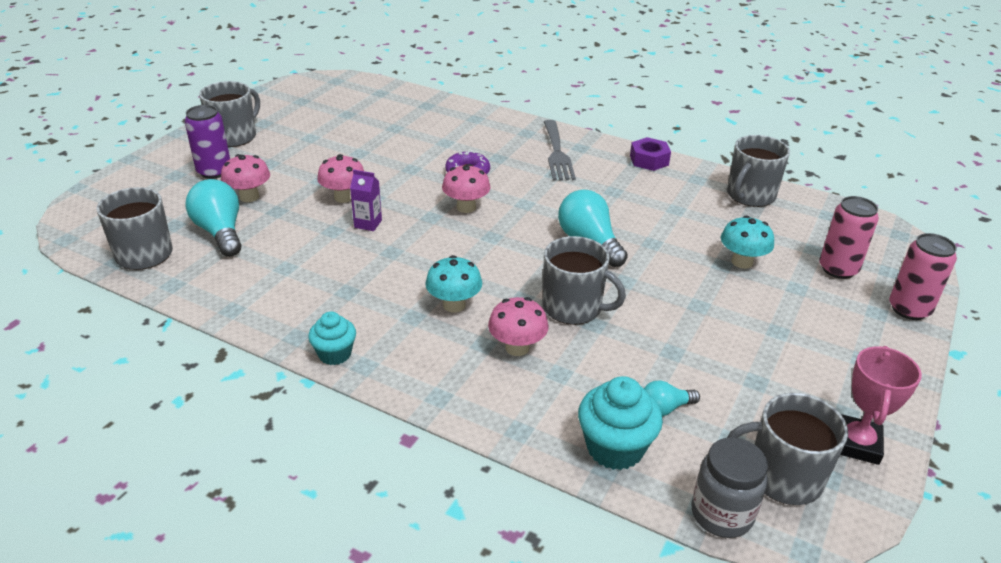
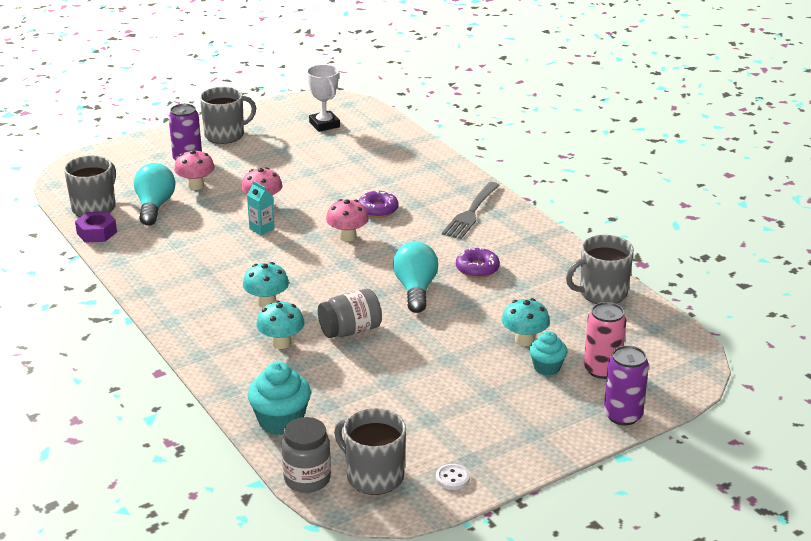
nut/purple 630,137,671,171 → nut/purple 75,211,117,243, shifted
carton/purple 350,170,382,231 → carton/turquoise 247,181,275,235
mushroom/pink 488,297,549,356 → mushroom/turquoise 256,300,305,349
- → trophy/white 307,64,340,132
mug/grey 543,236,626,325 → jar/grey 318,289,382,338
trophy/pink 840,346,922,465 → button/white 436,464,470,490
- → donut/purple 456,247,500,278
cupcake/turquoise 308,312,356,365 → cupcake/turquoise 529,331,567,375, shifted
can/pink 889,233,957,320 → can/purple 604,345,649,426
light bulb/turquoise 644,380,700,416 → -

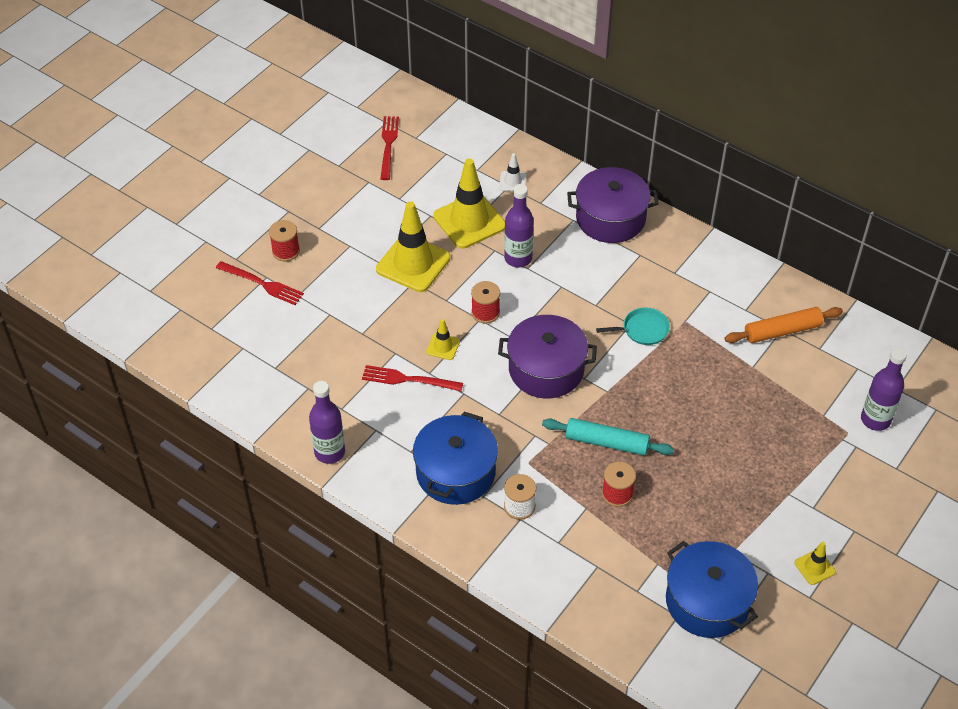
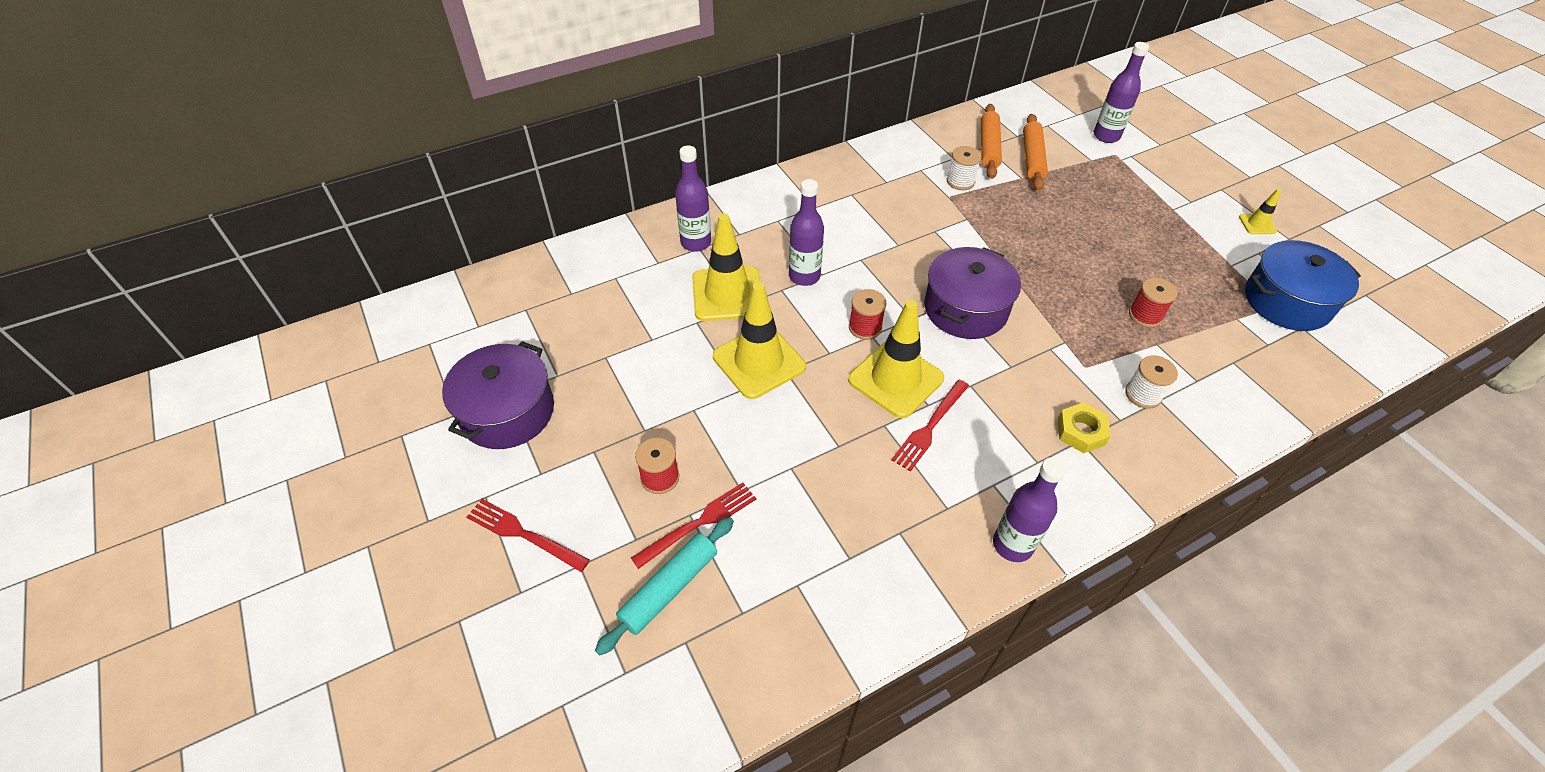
pot/purple 567,167,659,243 → pot/purple 442,341,554,449, shifted
fork/red 380,116,399,180 → fork/red 467,499,590,572, shifted
rolling pin/turquoise 542,418,674,456 → rolling pin/turquoise 595,517,734,655, shifted
traffic cone/white 499,153,527,191 → bottle/purple 675,145,711,252
traffic cone/yellow 426,319,460,360 → traffic cone/yellow 848,300,944,418, x2.15
- → spool/white 947,146,982,190
- → rolling pin/orange 1023,114,1048,191
pot/blue 413,412,498,505 → nut/yellow 1058,402,1111,453
pan/turquoise 596,307,670,345 → -

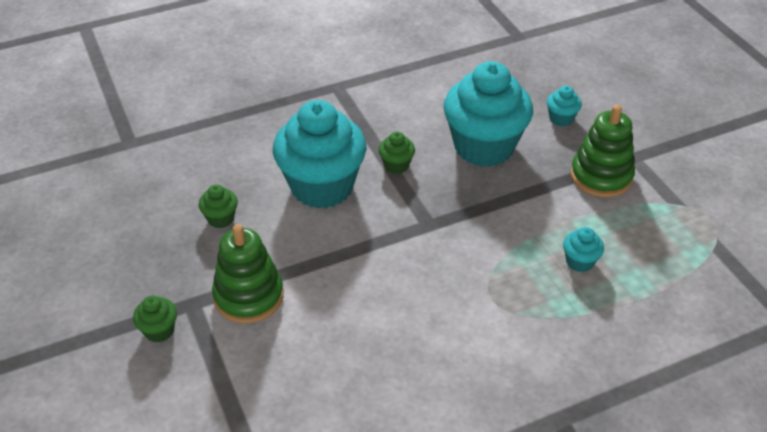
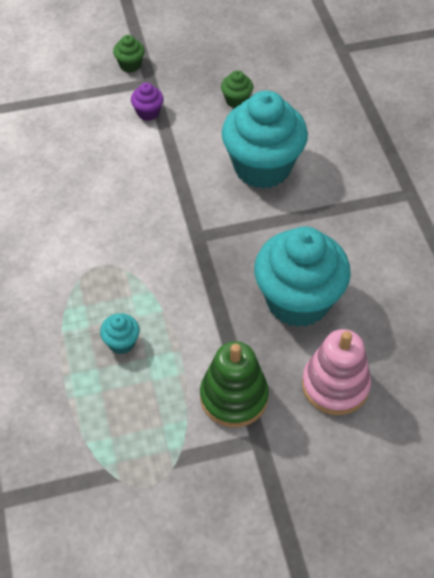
stacking toy/green 212,224,284,323 → cupcake/purple 131,83,164,121
cupcake/turquoise 547,86,582,126 → stacking toy/pink 302,329,371,415
cupcake/green 378,132,415,174 → -

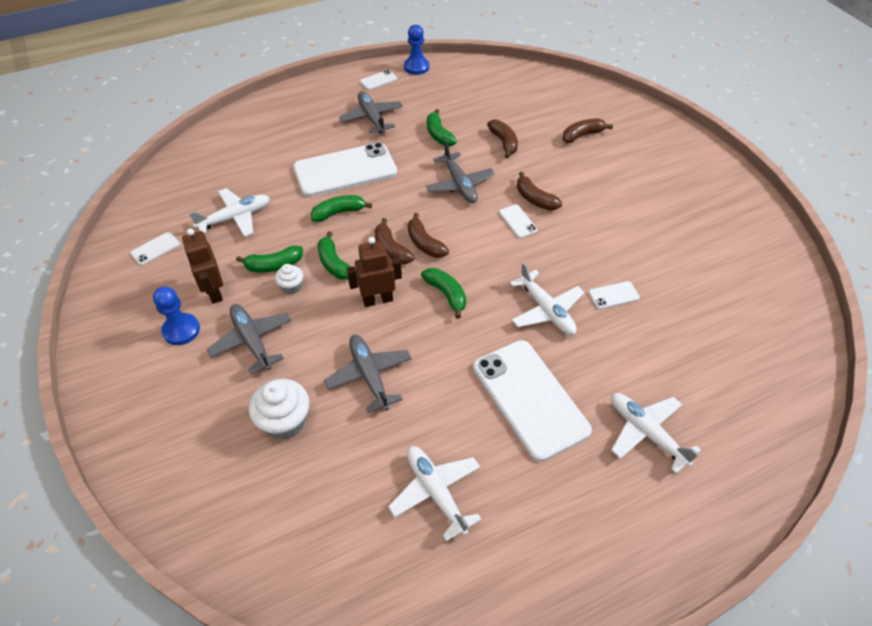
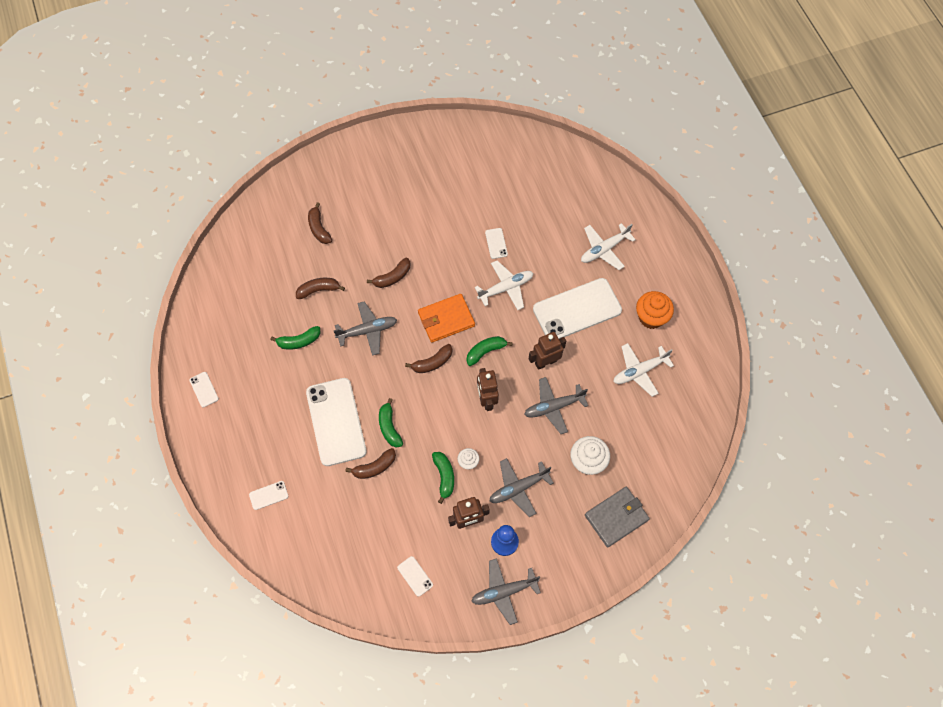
phone/white 499,205,538,238 → phone/white 249,481,289,510, shifted
banana/brown 375,218,415,264 → banana/brown 345,448,396,479, shifted
- → wallet/orange 418,294,475,342
plane/grey 339,91,403,134 → plane/grey 471,558,541,625, shifted
- → robot/brown 529,332,566,370
- → wallet/grey 585,487,650,547
- → cupcake/orange 636,291,674,329
plane/white 189,188,270,237 → -
banana/green 318,231,350,280 → -
pawn/blue 404,25,429,75 → -

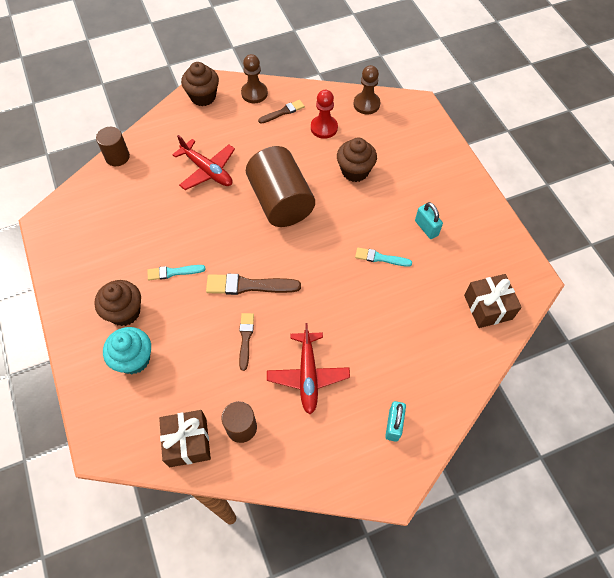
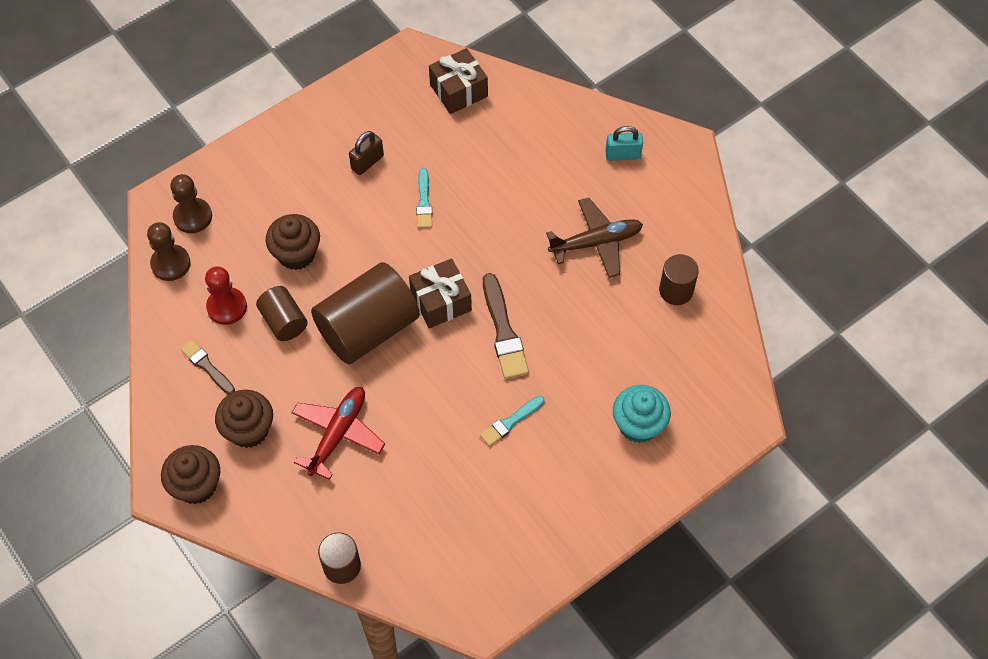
pawn/brown 241,54,268,103 → pawn/brown 170,174,212,233, shifted
cupcake/brown 94,280,141,326 → cupcake/brown 215,390,273,448, shifted
- → cylinder/brown 256,286,308,341
padlock/turquoise 415,202,443,239 → padlock/brown 349,131,384,175
gift/brown 159,410,211,467 → gift/brown 409,258,472,328, shifted
brush/turquoise 147,265,206,280 → brush/turquoise 480,396,545,446, 75 degrees clockwise
plane/red 267,323,350,414 → plane/brown 546,198,643,278
brush/brown 239,313,254,371 → -

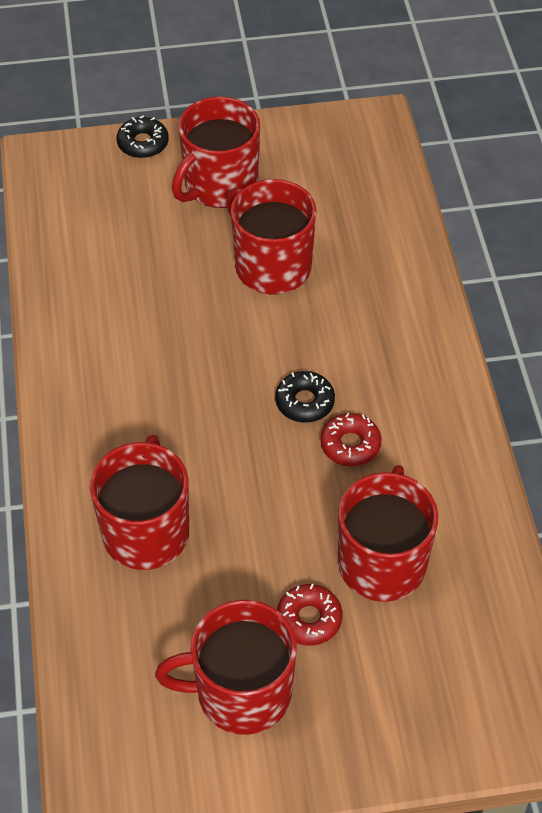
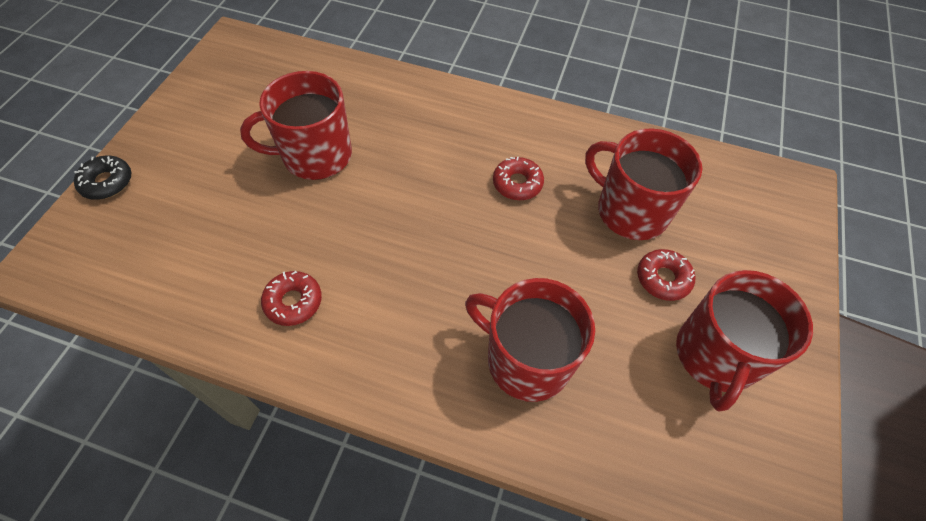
- → donut/red 261,271,322,326
mug/red 172,97,260,208 → -
donut/black 275,371,335,423 → -

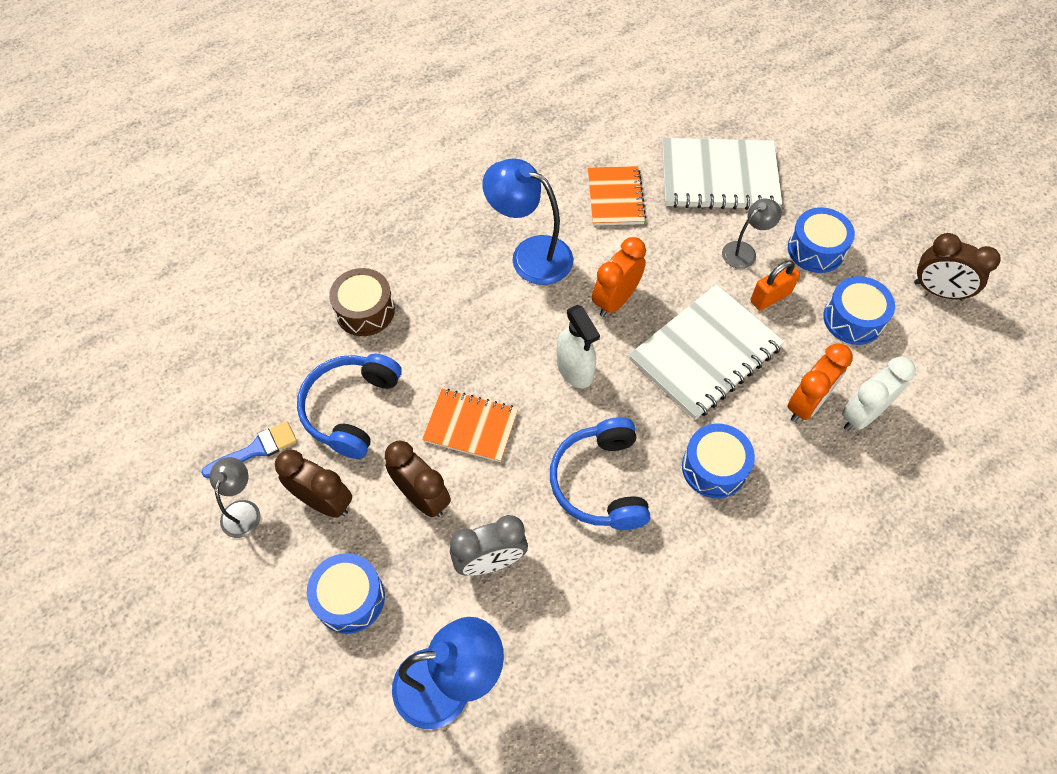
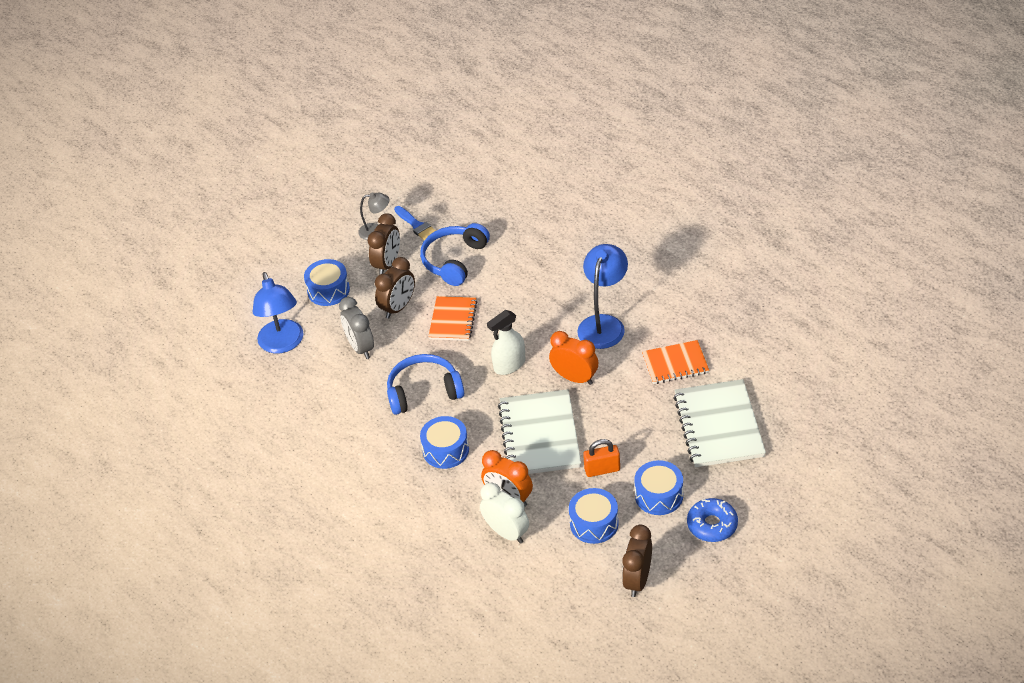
headphones/blue 297,354,402,459 → headphones/blue 420,223,490,286, 75 degrees counterclockwise
notebook/white 629,284,784,420 → notebook/white 498,389,581,474, 45 degrees clockwise
padlock/orange 751,260,800,311 → padlock/orange 583,439,620,477, 60 degrees counterclockwise
- → donut/blue 687,498,738,542
drum/brown 329,268,395,336 → -
lamp/grey 722,198,782,269 → -

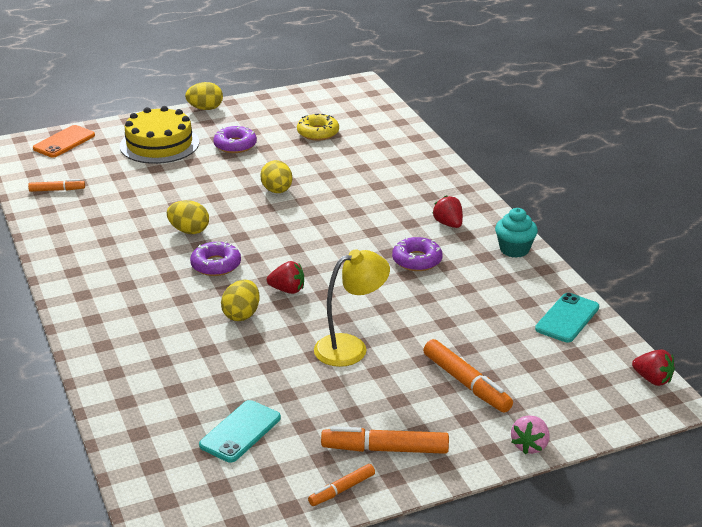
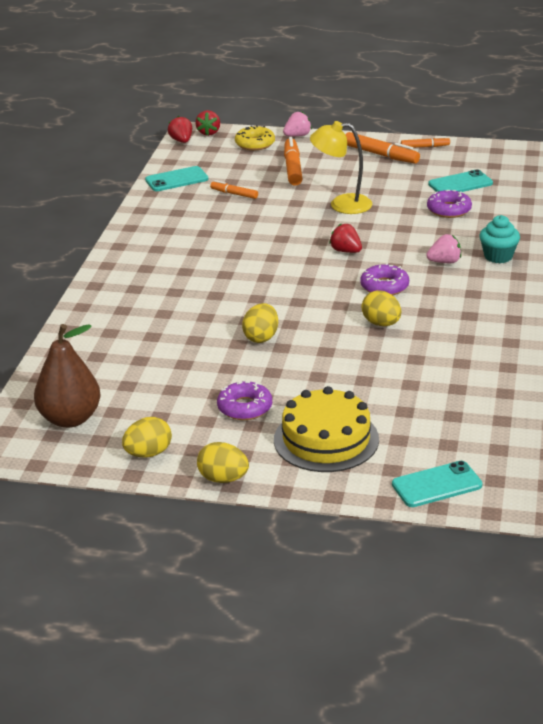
- → pear/brown 34,324,101,428
egg/yellow 221,280,260,321 → egg/yellow 122,417,172,458, shifted
strawberry/red 432,195,463,228 → strawberry/red 195,110,220,136, shifted
marker/orange 28,179,85,192 → marker/orange 210,180,258,199, shifted
donut/yellow 297,114,339,141 → donut/yellow 235,125,275,150, shifted
phone/orange 33,125,95,157 → phone/turquoise 392,461,483,507
- → strawberry/pink 426,234,461,263
donut/purple 392,237,443,271 → donut/purple 427,190,472,218, shifted
cupcake/turquoise 495,208,538,258 → cupcake/turquoise 479,215,520,263, shifted

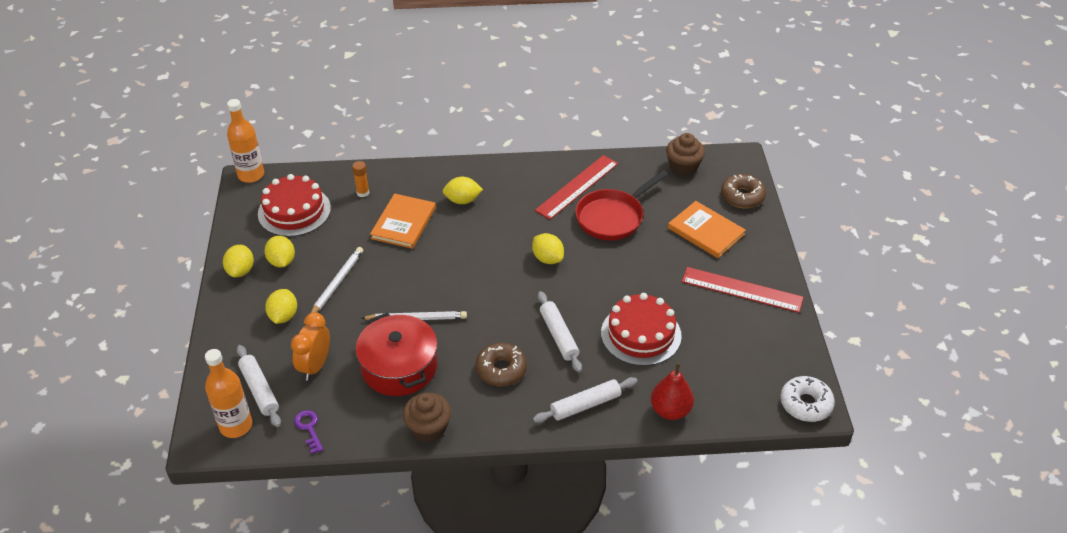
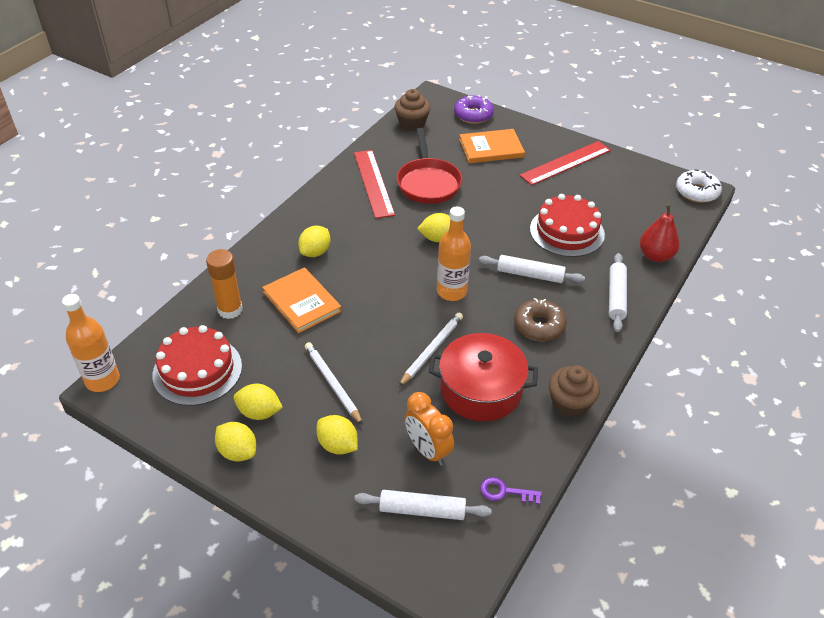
glue stick/orange 352,161,369,197 → glue stick/orange 206,249,243,319, x1.68
bottle/orange 205,349,252,438 → bottle/orange 437,206,471,301, shifted
donut/brown 721,174,766,208 → donut/purple 454,95,494,124

